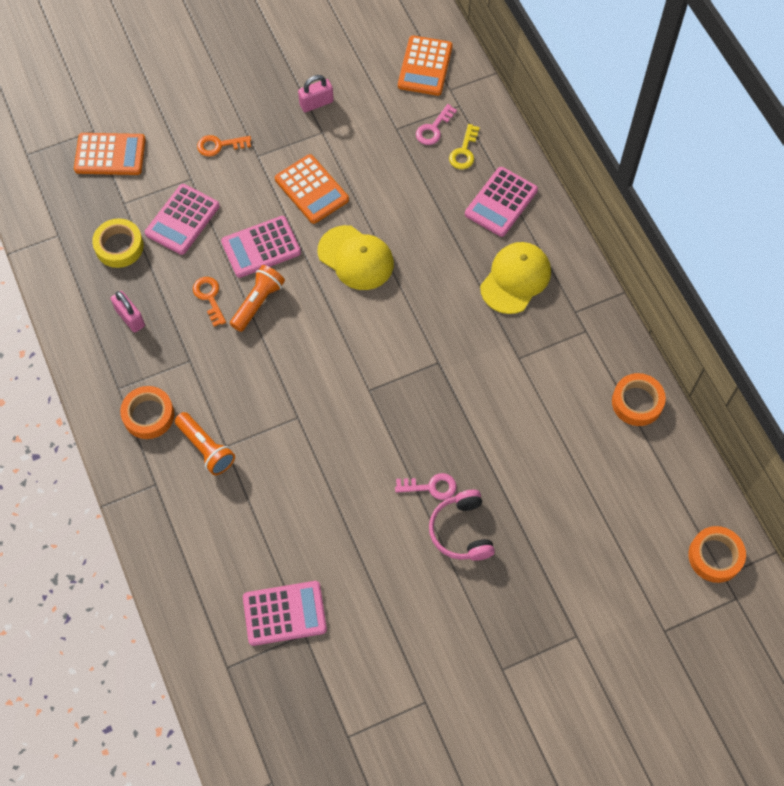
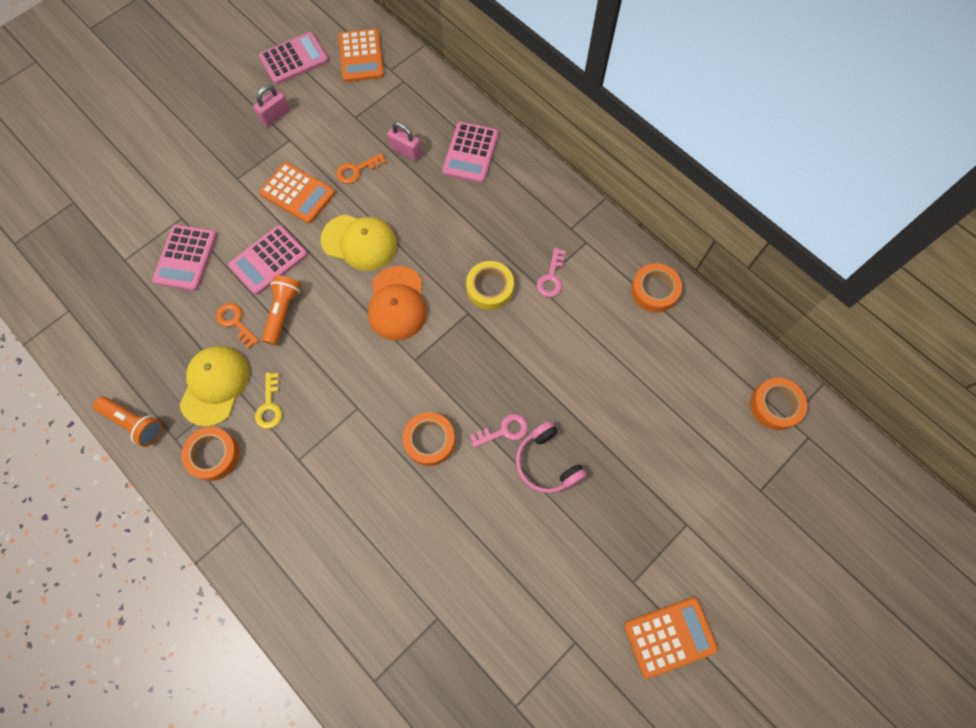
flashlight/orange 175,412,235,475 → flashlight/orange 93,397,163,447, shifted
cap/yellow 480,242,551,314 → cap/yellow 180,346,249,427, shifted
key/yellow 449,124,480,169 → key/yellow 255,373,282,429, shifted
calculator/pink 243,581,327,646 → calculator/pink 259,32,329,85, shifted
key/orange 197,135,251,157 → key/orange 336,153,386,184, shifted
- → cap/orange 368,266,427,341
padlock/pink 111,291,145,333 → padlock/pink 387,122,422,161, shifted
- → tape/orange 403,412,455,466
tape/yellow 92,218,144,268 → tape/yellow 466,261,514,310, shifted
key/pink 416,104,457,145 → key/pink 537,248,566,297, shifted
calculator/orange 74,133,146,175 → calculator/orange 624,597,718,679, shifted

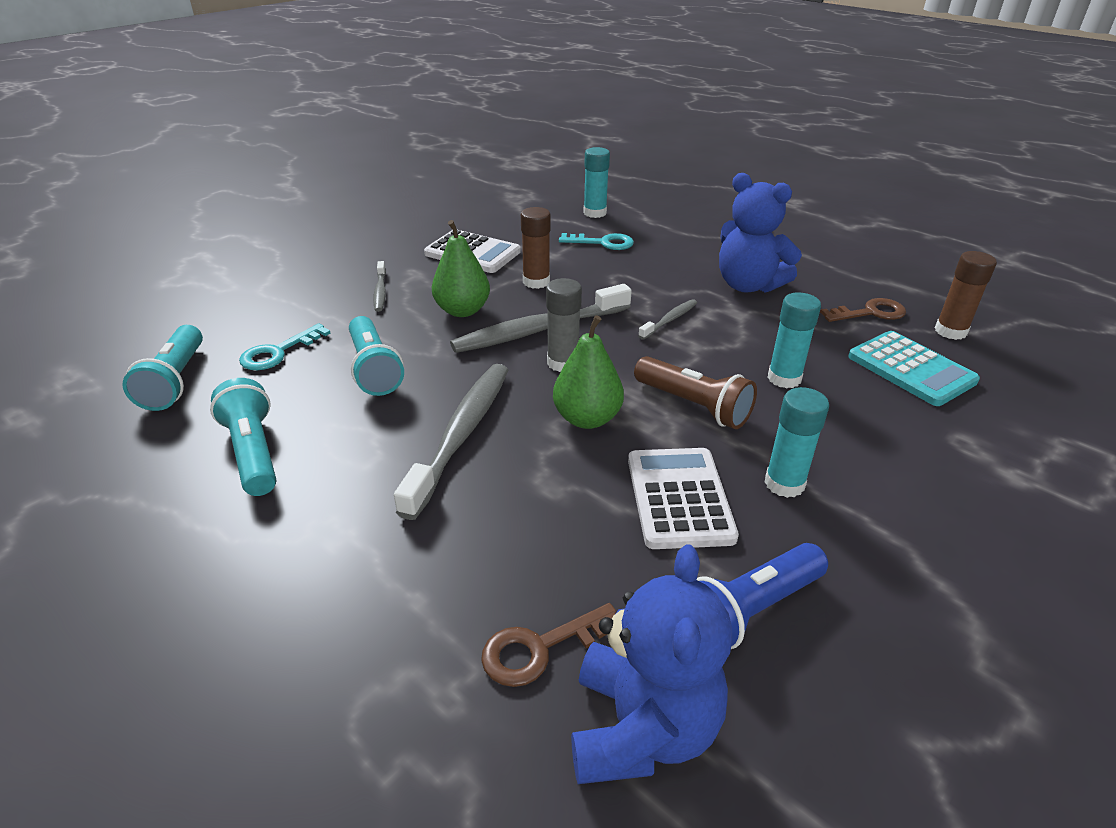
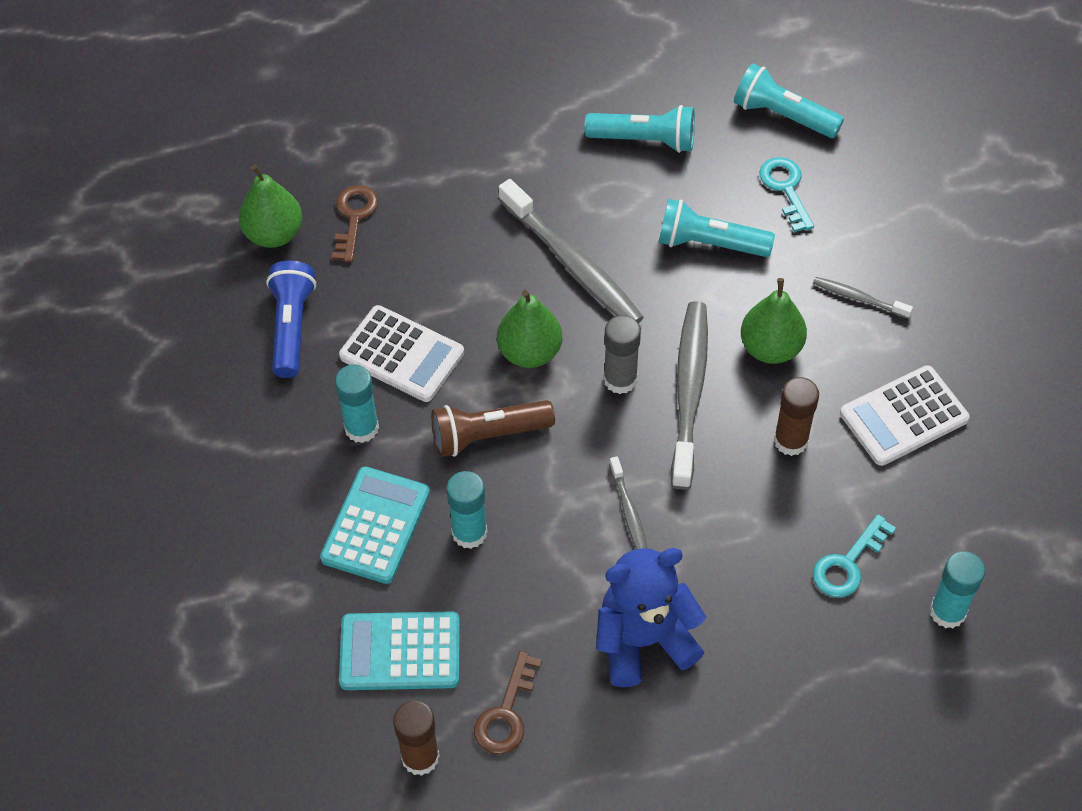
teddy bear/blue 571,544,732,784 → pear/green 239,165,302,248
- → calculator/turquoise 320,467,430,584

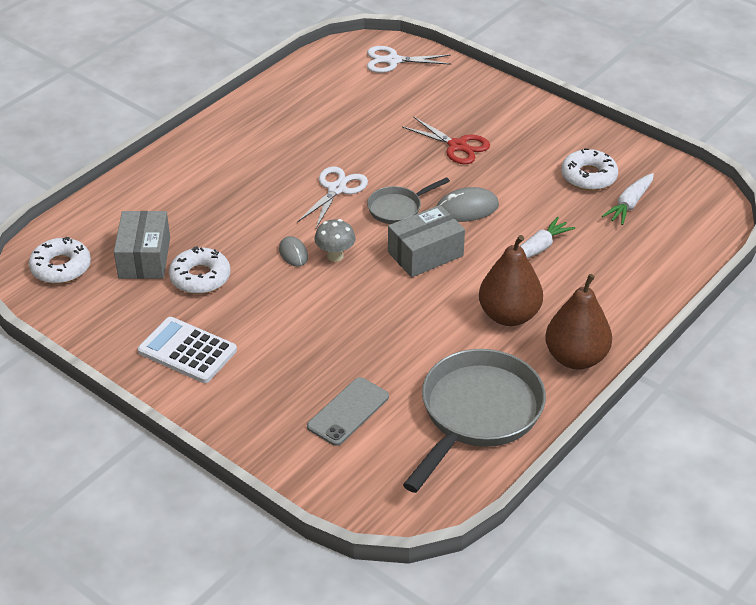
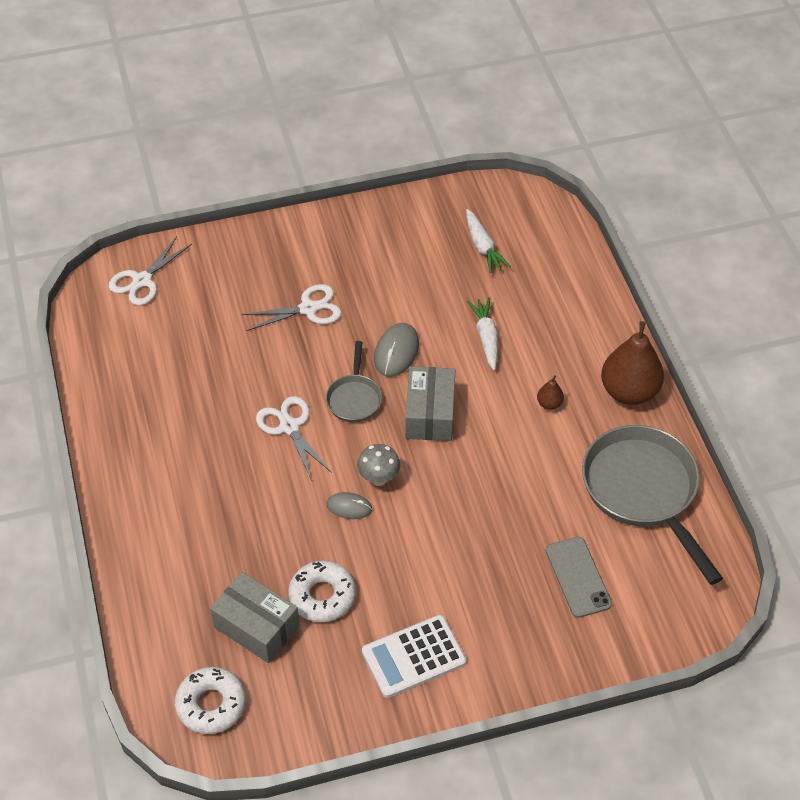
scissors/red 402,116,490,164 → scissors/white 241,284,342,331
pear/brown 479,235,543,326 → pear/brown 537,375,564,410, x0.43
donut/white 561,148,618,191 → -

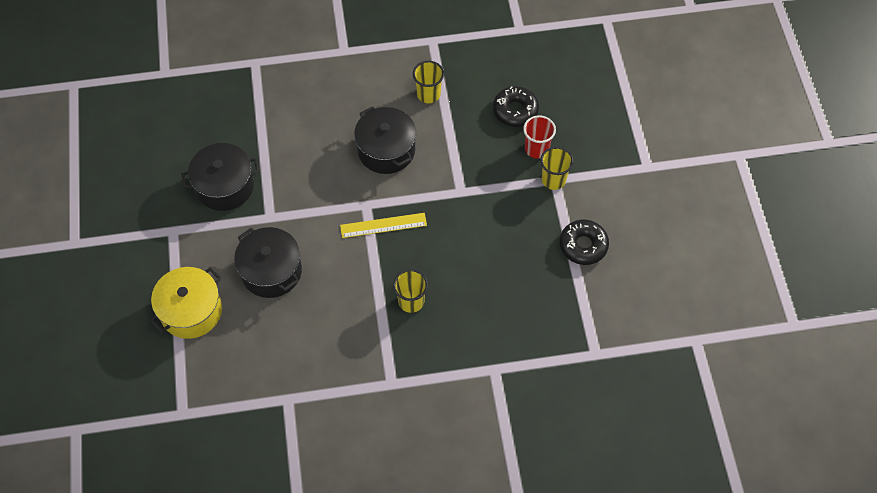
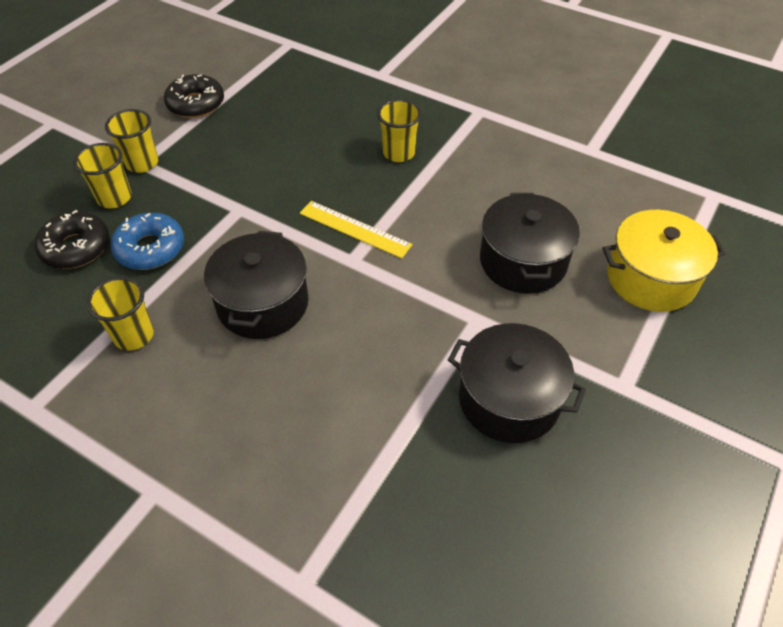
cup/red 523,115,556,158 → cup/yellow 74,143,132,208
- → donut/blue 111,213,184,270

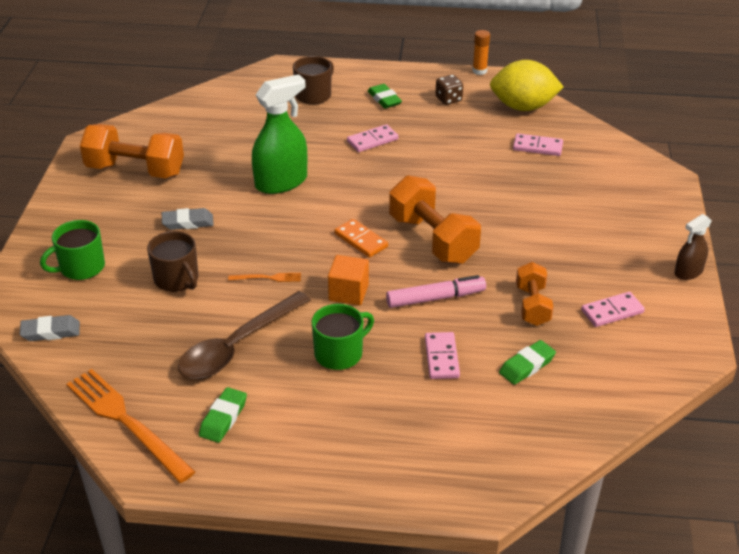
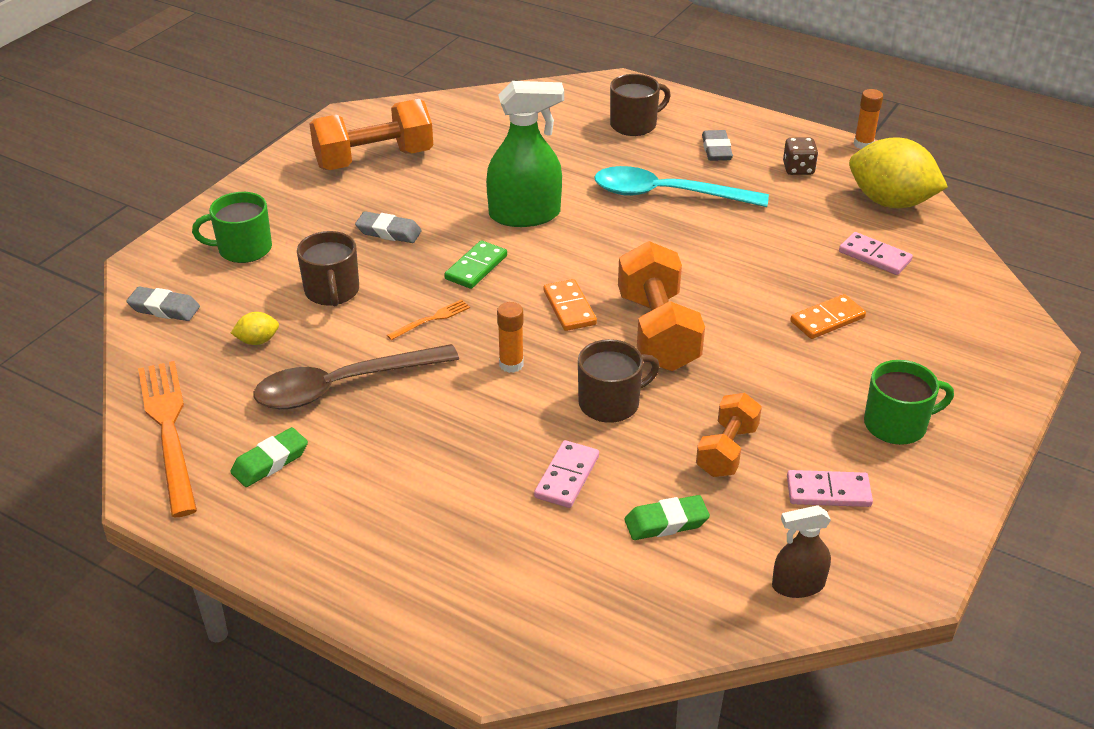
- → lemon/yellow 231,312,279,345
dumbbell/orange 80,124,184,179 → dumbbell/orange 310,99,433,170, 60 degrees counterclockwise
fork/orange 228,273,301,282 → fork/orange 387,299,470,340, 60 degrees counterclockwise
- → domino/green 444,240,507,289
cube/orange 328,255,369,305 → glue stick/orange 497,302,524,373
marker/pink 386,275,486,308 → mug/brown 578,339,660,423
domino/pink 347,124,399,152 → spoon/turquoise 594,166,769,207
eraser/green 368,84,402,108 → eraser/grey 702,130,733,161
spray bottle/brown 674,214,712,280 → spray bottle/brown 772,505,831,598, shifted
- → domino/orange 790,294,866,339
mug/green 312,304,374,370 → mug/green 864,360,954,445, shifted

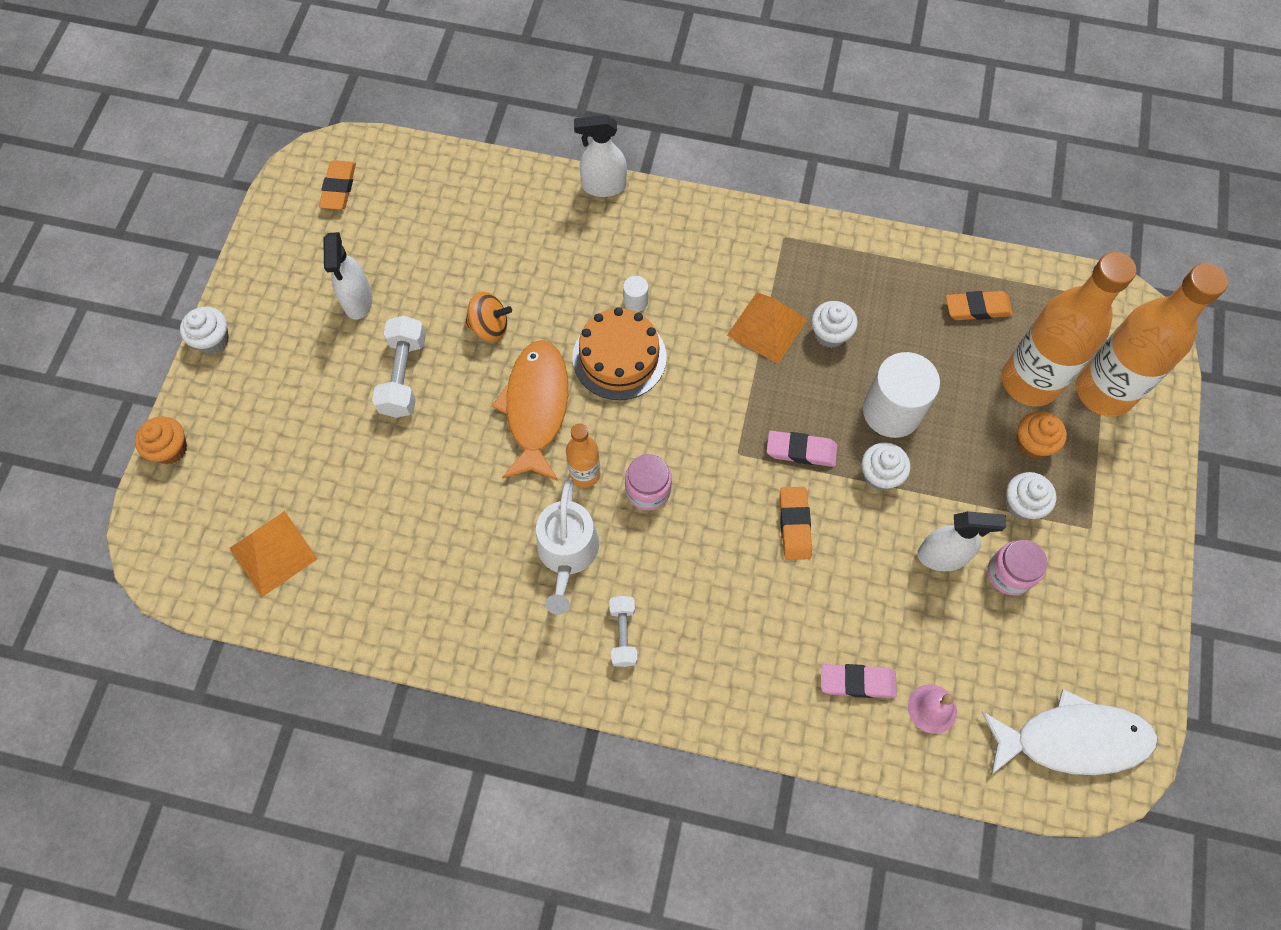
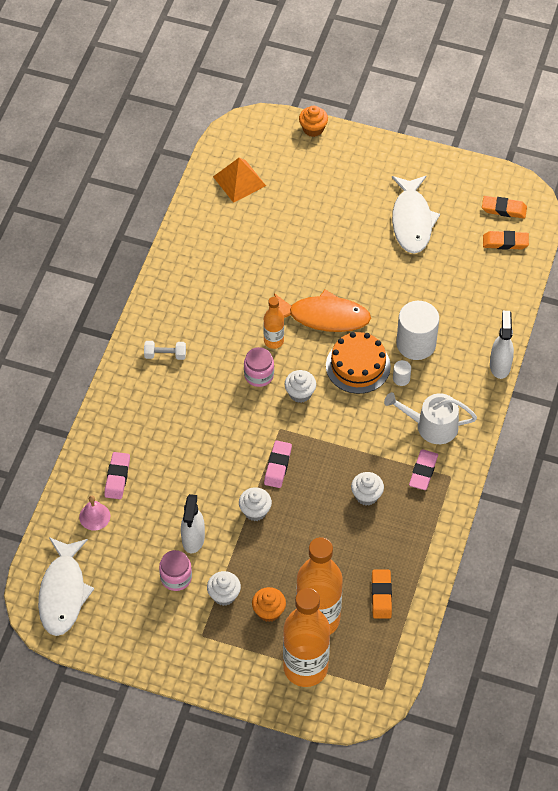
cupcake/white 180,307,229,354 → cupcake/white 285,370,316,403, shifted
watering can/white 536,478,599,615 → watering can/white 384,392,477,444, shifted
spray bottle/white 323,232,373,320 → fish/white 392,176,440,254
cylinder/white 863,352,940,438 → cylinder/white 396,301,439,360, shifted
- → eraser/pink 409,449,438,490
eraser/orange 779,487,812,560 → eraser/orange 483,231,529,250, shifted
dumbbell/white 372,316,426,418 → -
spinning top/orange 464,292,512,342 → -
pyramid/orange 727,292,807,364 → -

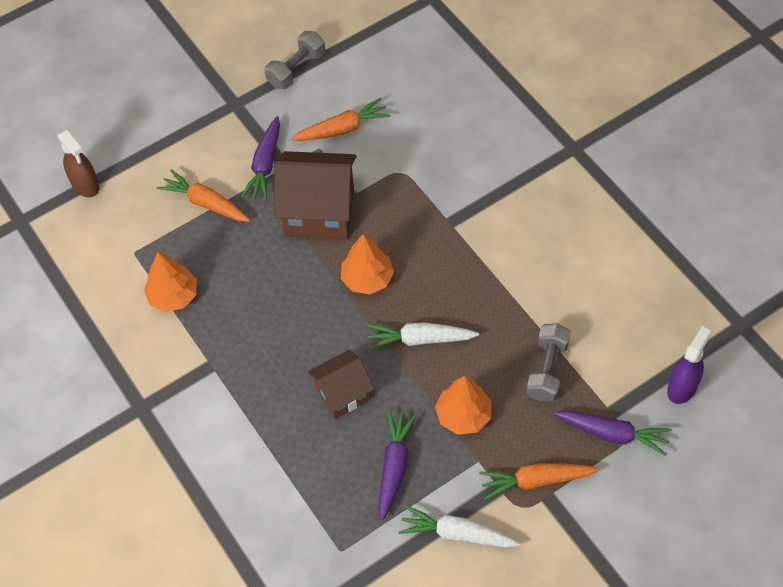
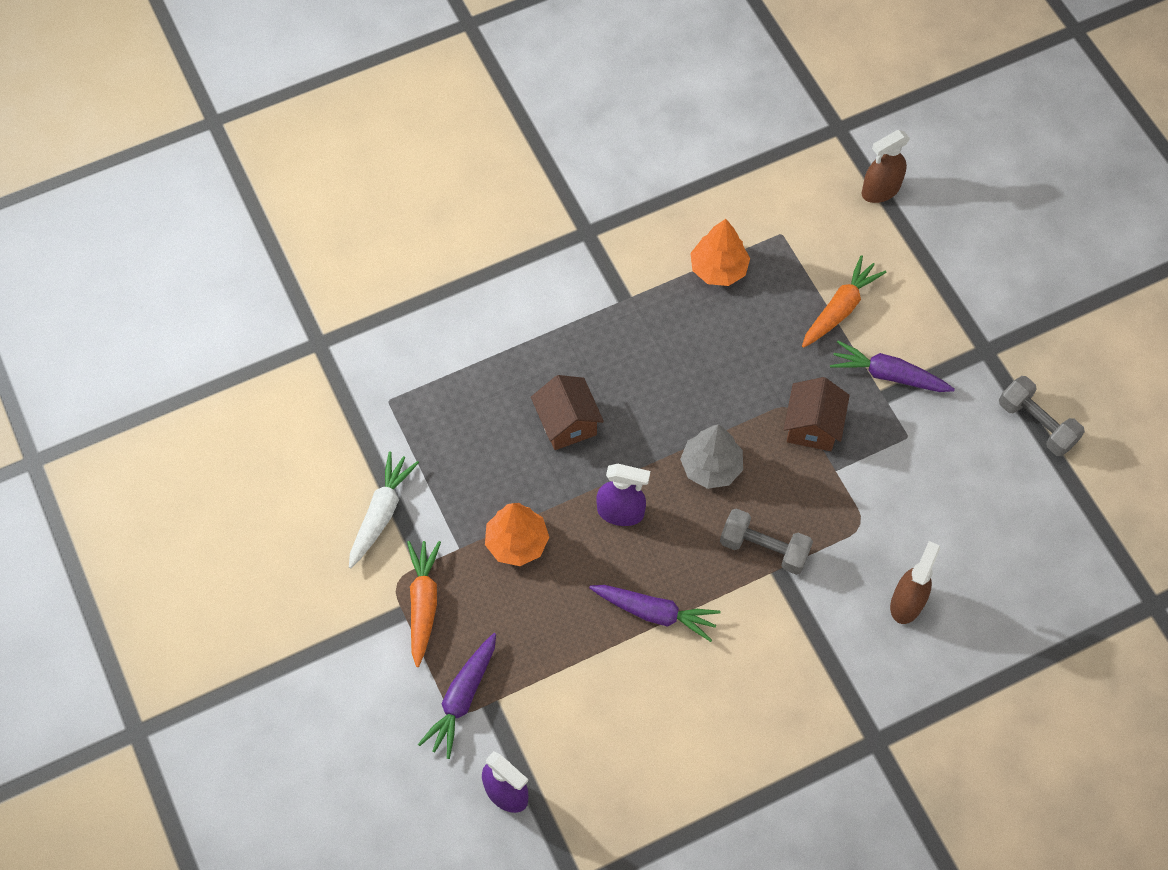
carrot/purple 378,410,417,520 → carrot/purple 589,585,721,642, shifted
carrot/white 367,322,479,350 → spray bottle/purple 597,464,650,526
tree/orange 341,234,394,294 → tree/grey 680,424,743,489
dumbbell/grey 526,323,571,402 → dumbbell/grey 720,508,813,575, shifted
house/brown 274,151,357,239 → house/brown 784,377,850,451, x0.60
- → spray bottle/brown 890,541,940,624
carrot/orange 291,98,391,141 → -

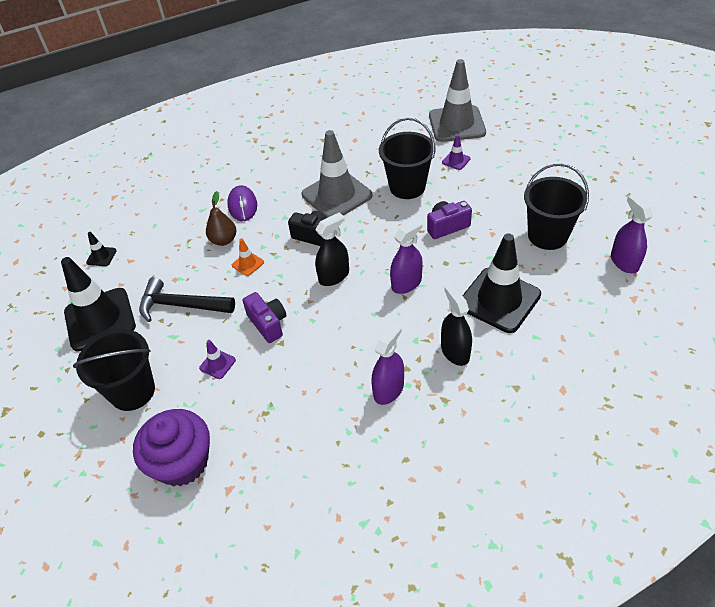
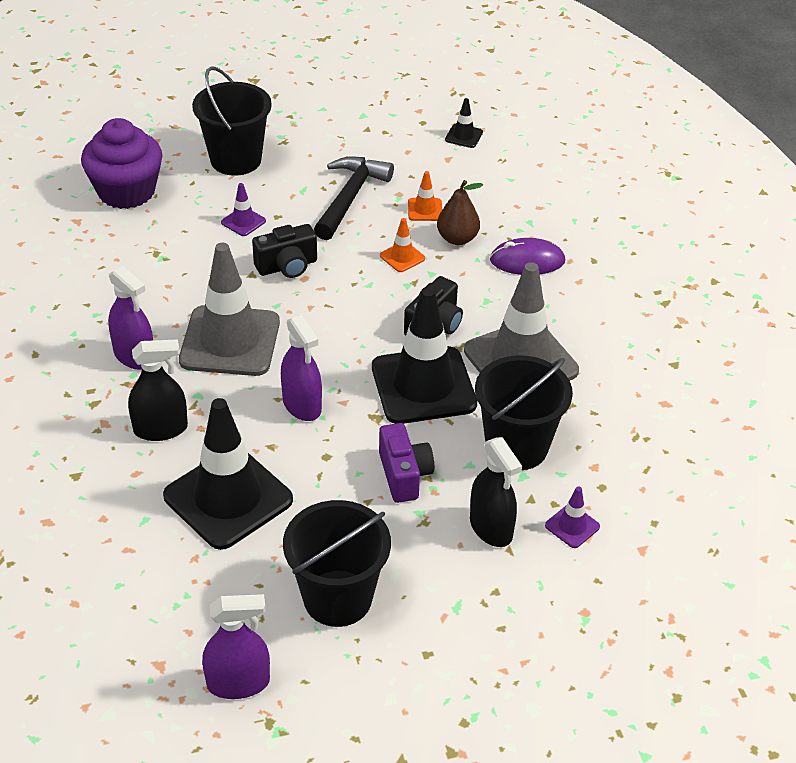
traffic cone/grey 429,59,486,142 → traffic cone/grey 179,243,280,376, shifted
camera/purple 242,292,286,343 → camera/black 252,224,317,278
traffic cone/black 61,257,136,352 → traffic cone/black 372,287,477,424, shifted
- → traffic cone/orange 408,171,442,221
spray bottle/black 315,212,349,286 → spray bottle/black 470,437,522,547, shifted

